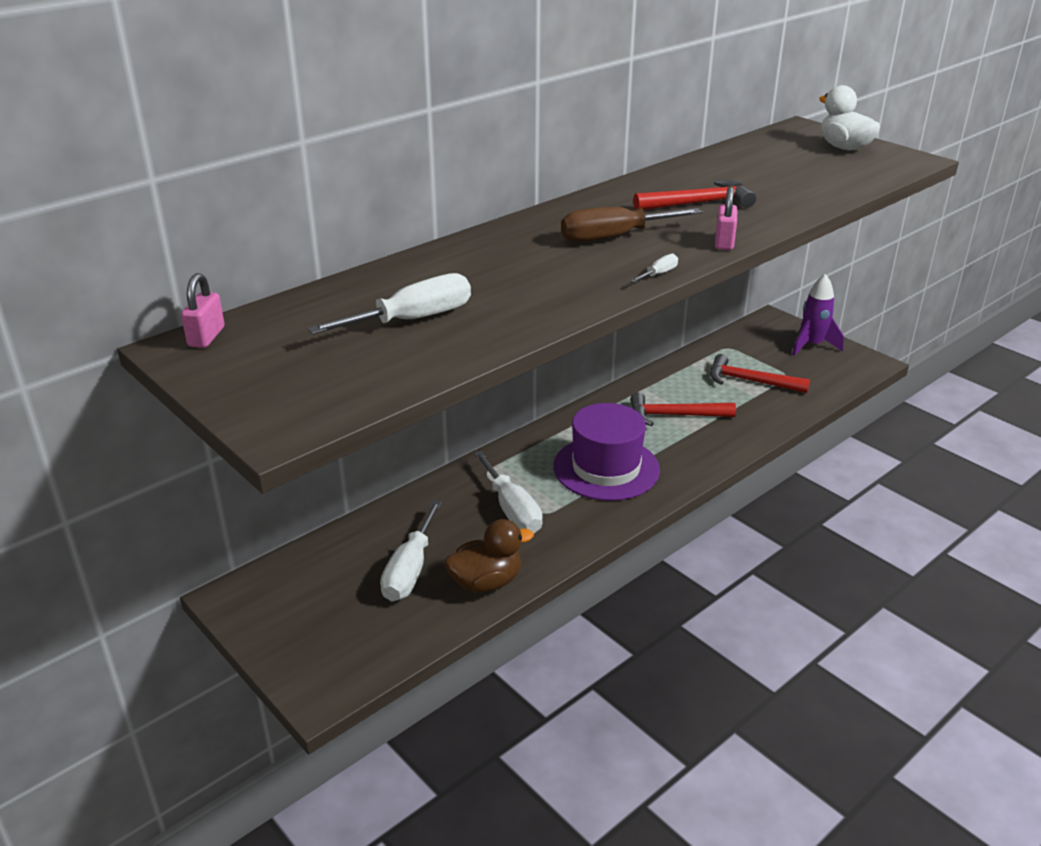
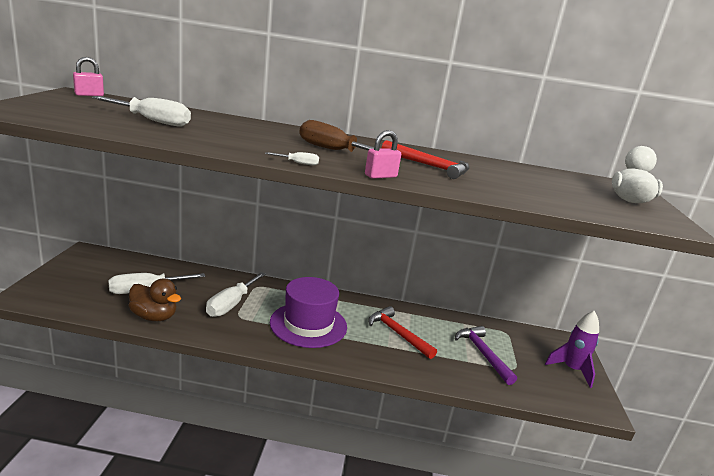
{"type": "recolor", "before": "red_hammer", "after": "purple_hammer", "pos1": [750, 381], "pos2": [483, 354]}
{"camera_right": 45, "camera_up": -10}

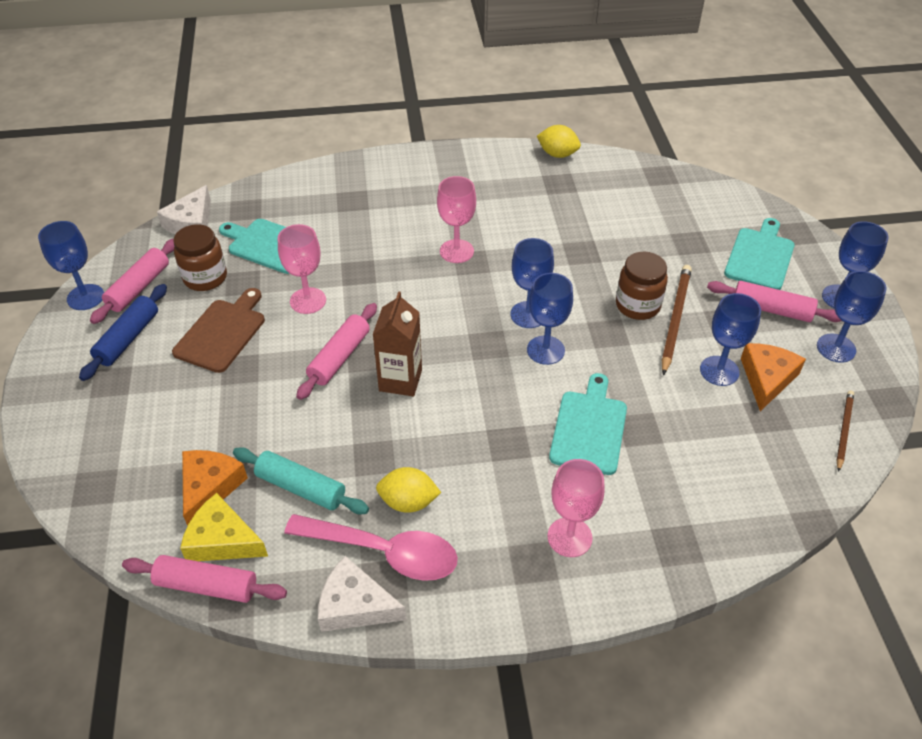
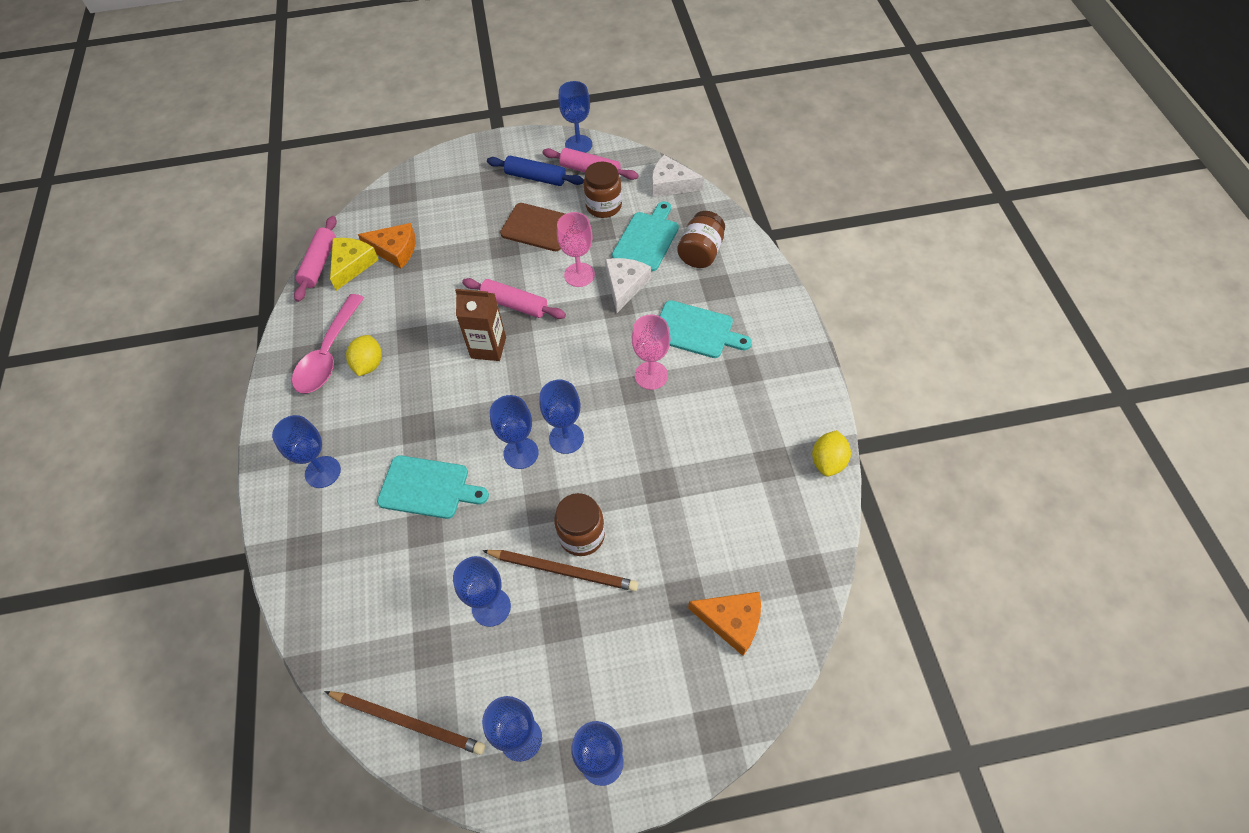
{"type": "recolor", "before": "pink_goblet", "after": "blue_goblet", "pos1": [569, 537], "pos2": [323, 472]}
{"type": "resize", "before": "brown_pencil", "pos1": [844, 430], "pos2": [408, 722], "scale": 1.62}
{"type": "move", "before": "white_cheese", "pos1": [355, 605], "pos2": [625, 286]}
{"type": "move", "before": "turquoise_cutting_board", "pos1": [760, 257], "pos2": [696, 331]}
{"type": "insert", "after": "brown_jar", "pos2": [701, 253]}
{"type": "move", "before": "orange_cheese", "pos1": [767, 379], "pos2": [732, 621]}
{"type": "delete", "before": "turquoise_rolling_pin", "pos1": [301, 488]}
{"type": "delete", "before": "pink_rolling_pin", "pos1": [771, 309]}
{"camera_right": 90, "camera_up": 10}

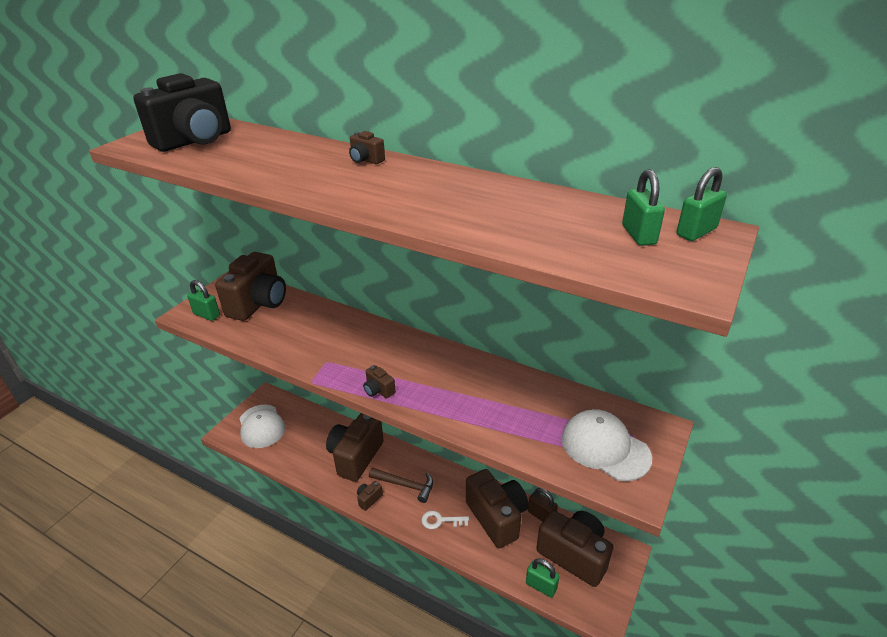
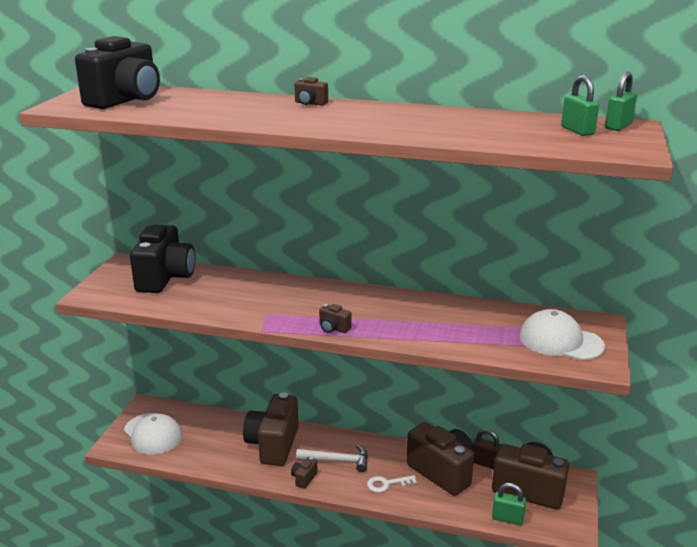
{"type": "recolor", "before": "brown_camera", "after": "black_camera", "pos1": [258, 304], "pos2": [165, 278]}
{"type": "recolor", "before": "brown_hammer", "after": "white_hammer", "pos1": [405, 485], "pos2": [337, 461]}
{"type": "delete", "before": "green_padlock", "pos1": [207, 315]}
{"camera_right": -15, "camera_up": -10}

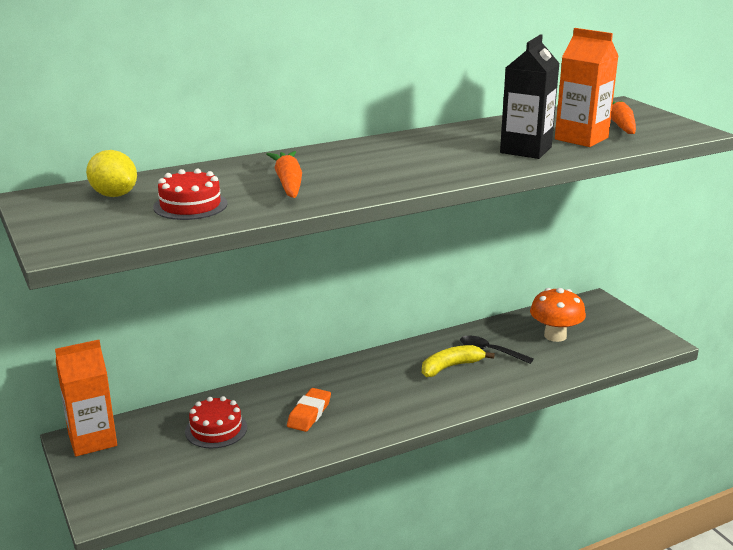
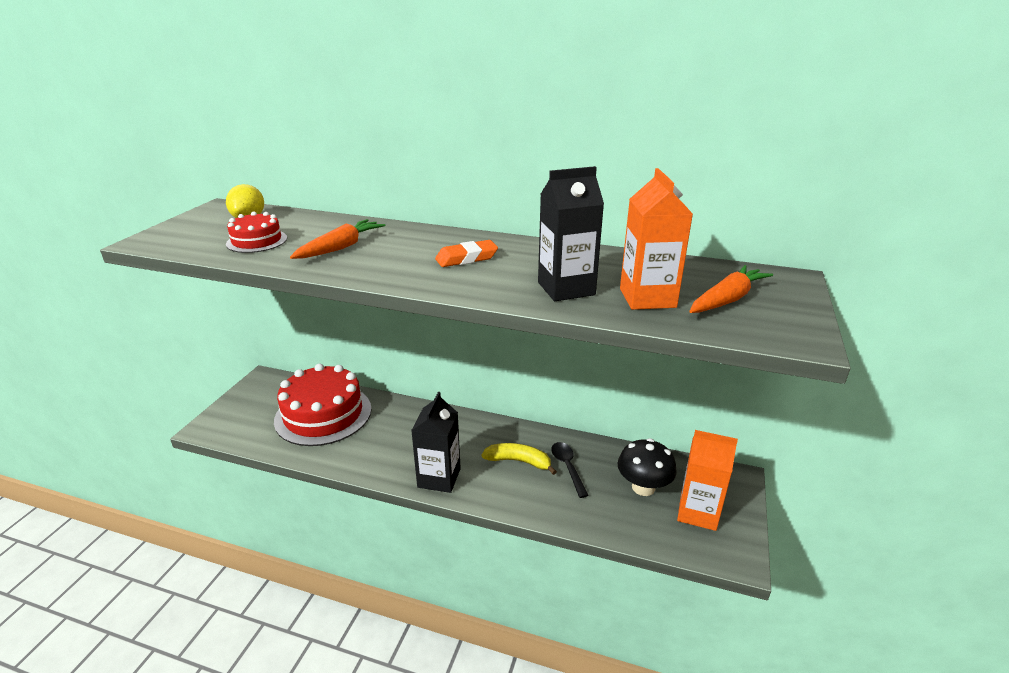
{"type": "resize", "before": "red_cake", "pos1": [216, 429], "pos2": [323, 414], "scale": 2.02}
{"type": "insert", "after": "black_carton", "pos2": [439, 478]}
{"type": "move", "before": "orange_eraser", "pos1": [309, 414], "pos2": [466, 258]}
{"type": "recolor", "before": "orange_mushroom", "after": "black_mushroom", "pos1": [555, 336], "pos2": [643, 487]}
{"type": "move", "before": "orange_carton", "pos1": [92, 440], "pos2": [698, 512]}
{"camera_right": 45, "camera_up": 5}

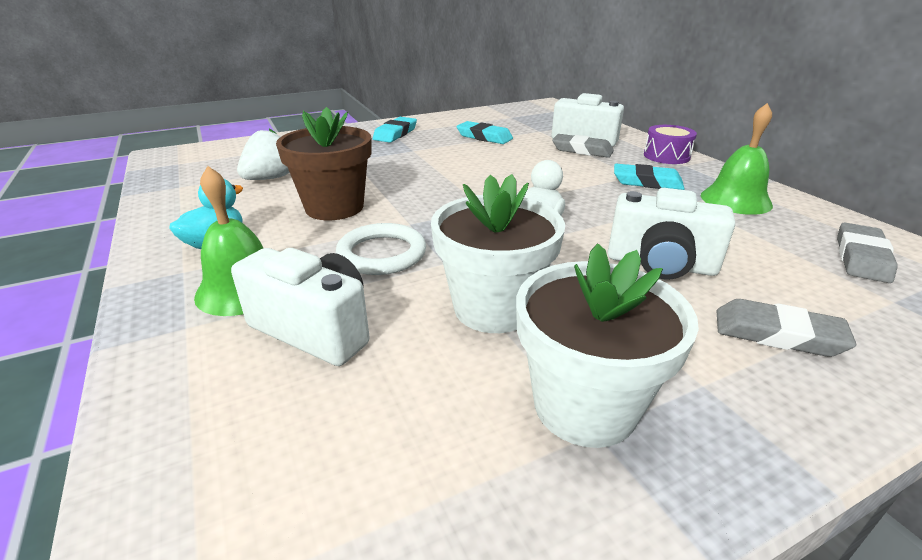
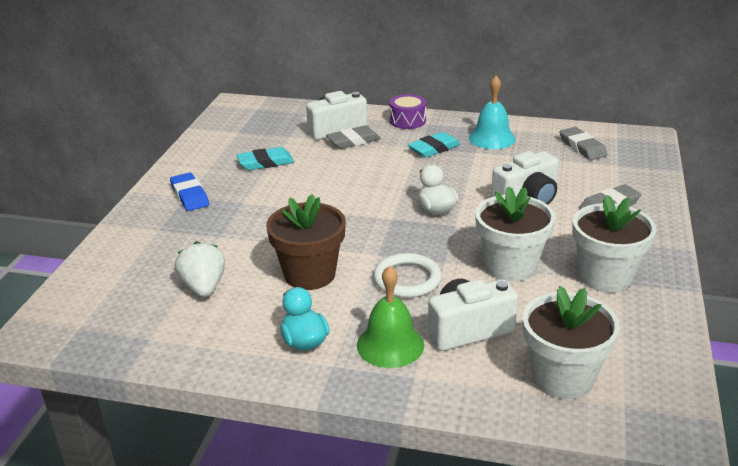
{"type": "recolor", "before": "turquoise_eraser", "after": "blue_eraser", "pos1": [395, 134], "pos2": [189, 195]}
{"type": "recolor", "before": "green_bell", "after": "turquoise_bell", "pos1": [735, 200], "pos2": [492, 138]}
{"type": "insert", "after": "white_flower_pot", "pos2": [562, 378]}
{"camera_right": -50, "camera_up": 0}

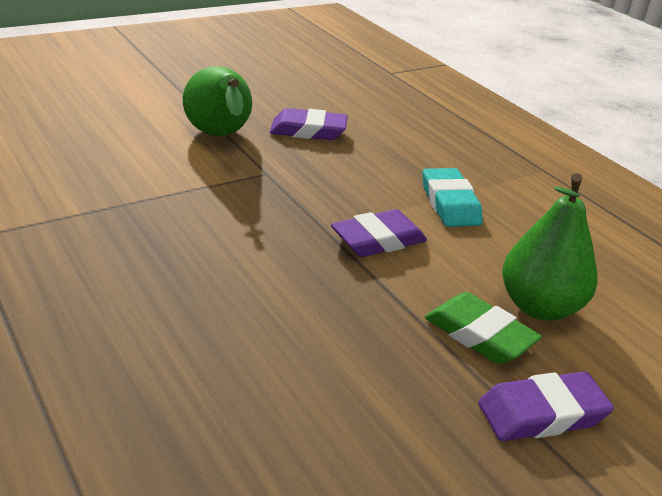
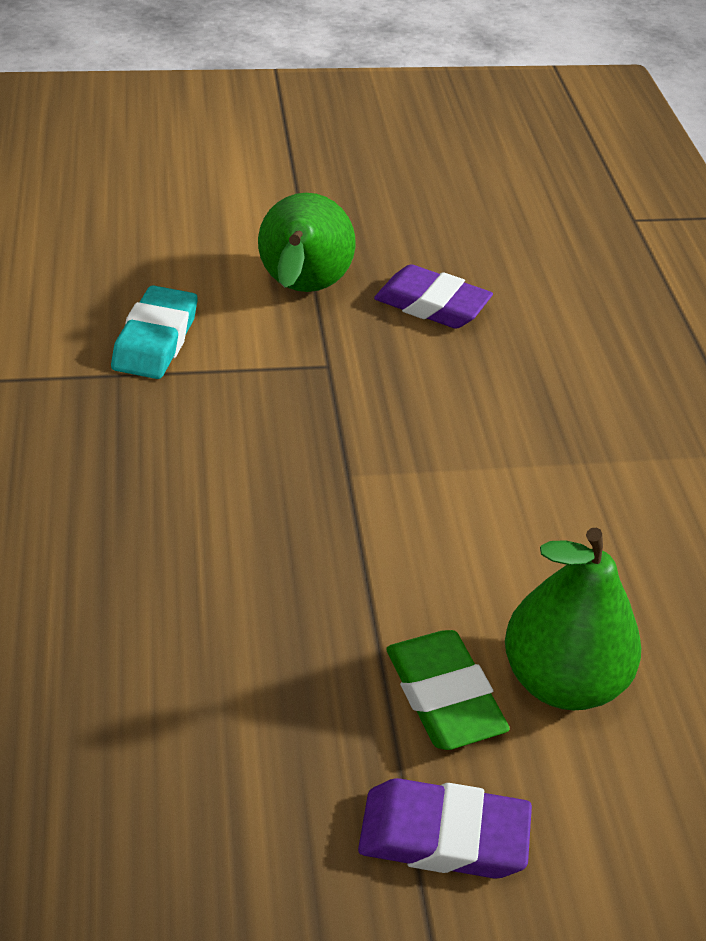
{"type": "move", "before": "turquoise_eraser", "pos1": [450, 203], "pos2": [156, 340]}
{"type": "delete", "before": "purple_eraser", "pos1": [378, 240]}
{"camera_right": 25, "camera_up": 10}

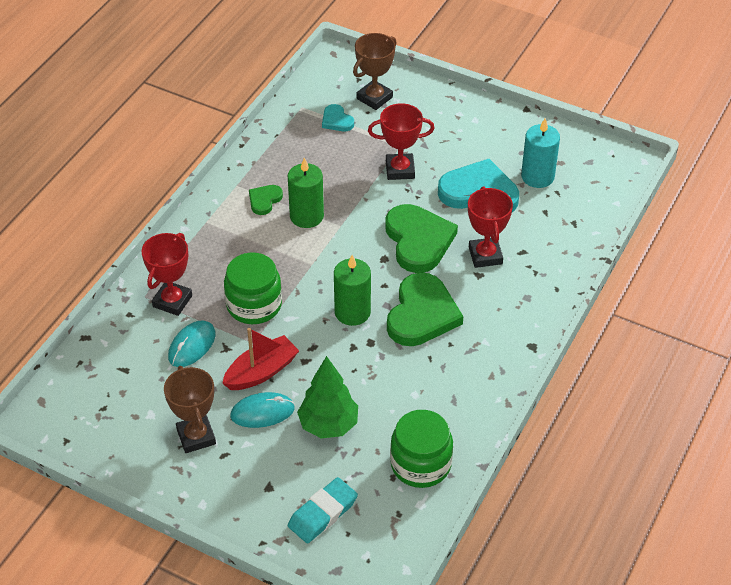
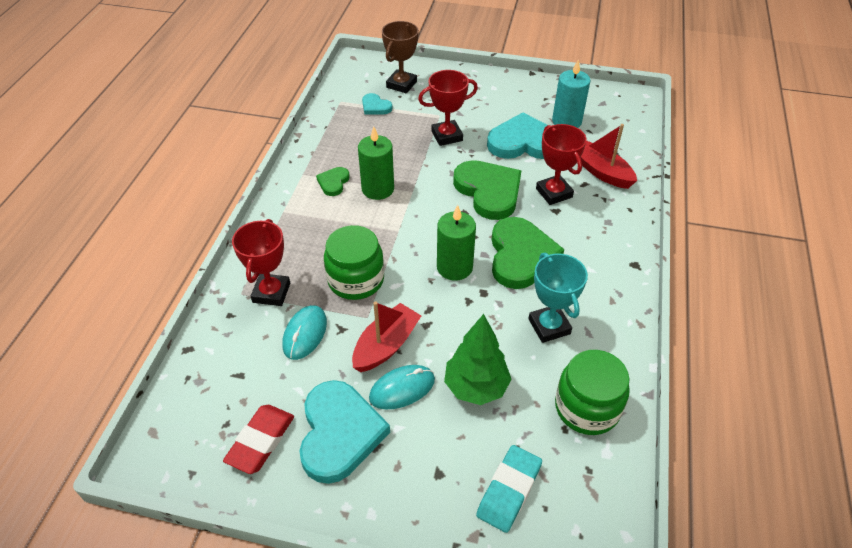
{"type": "insert", "after": "red_eraser", "pos2": [261, 441]}
{"type": "replace", "before": "brown_trophy", "after": "turquoise_heart", "pos1": [196, 436], "pos2": [339, 433]}
{"type": "insert", "after": "turquoise_trophy", "pos2": [549, 326]}
{"type": "insert", "after": "red_boat", "pos2": [602, 172]}
{"camera_right": -15, "camera_up": 0}

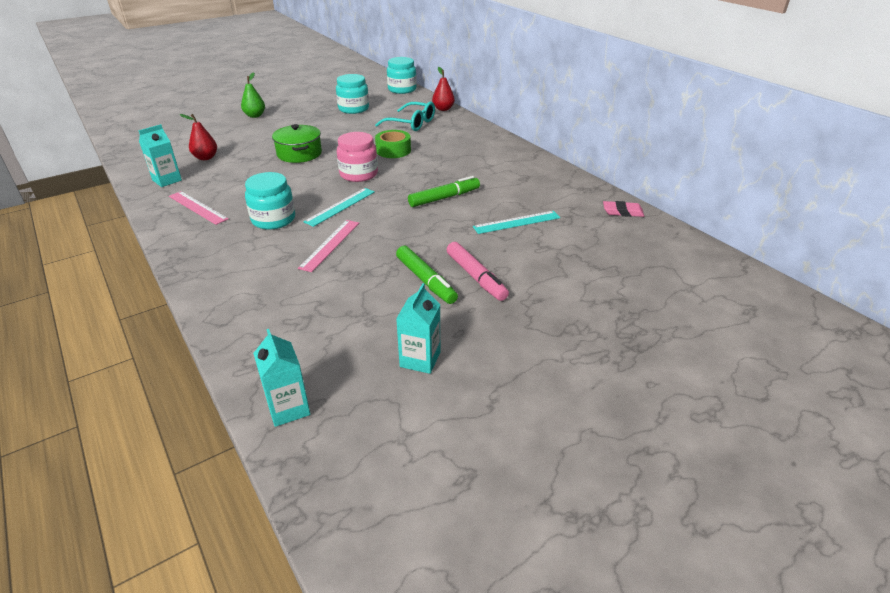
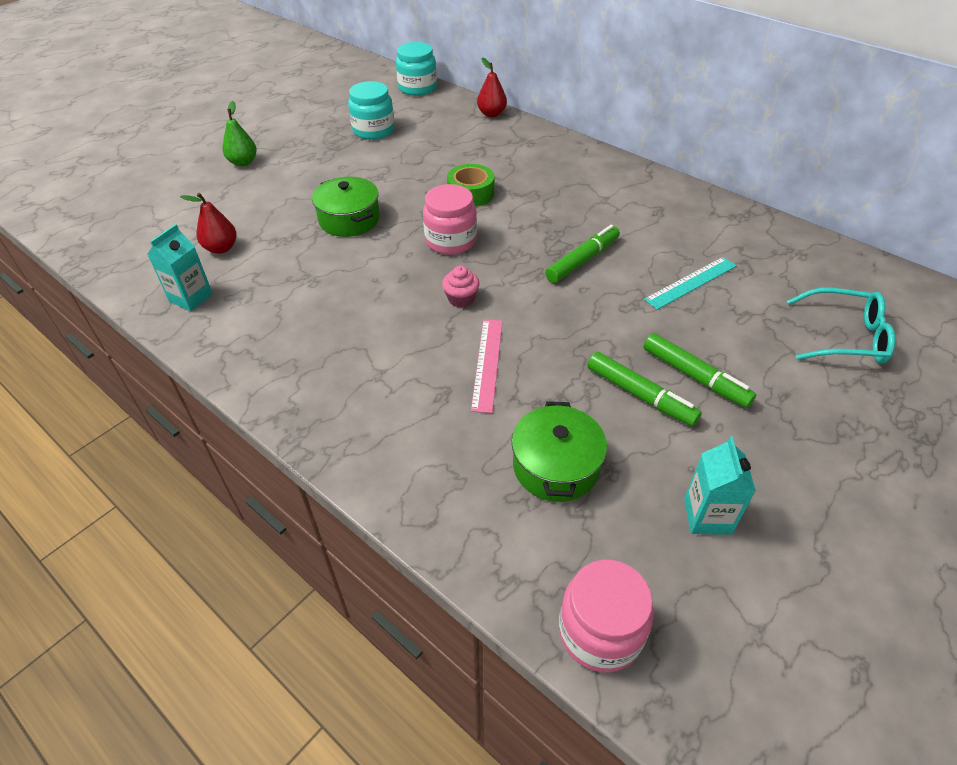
{"type": "replace", "before": "turquoise_ruler", "after": "pink_cupcake", "pos1": [340, 206], "pos2": [461, 299]}
{"type": "insert", "after": "green_pot", "pos2": [556, 466]}
{"type": "replace", "before": "turquoise_carton", "after": "pink_jar", "pos1": [288, 408], "pos2": [600, 632]}
{"type": "recolor", "before": "pink_marker", "after": "green_marker", "pos1": [476, 277], "pos2": [695, 376]}
{"type": "move", "before": "turquoise_glasses", "pos1": [412, 123], "pos2": [845, 337]}
{"type": "delete", "before": "pink_ruler", "pos1": [197, 207]}
{"type": "delete", "before": "turquoise_jar", "pos1": [273, 219]}
{"type": "delete", "before": "pink_eraser", "pos1": [622, 212]}
{"camera_right": -15, "camera_up": 10}

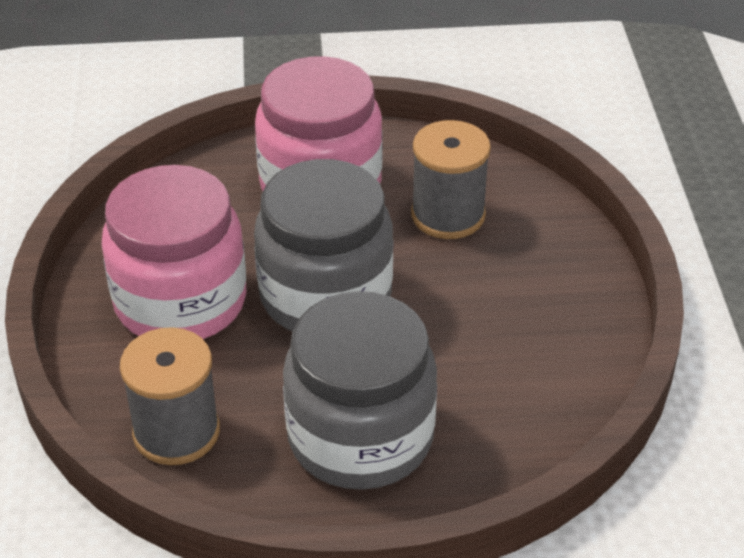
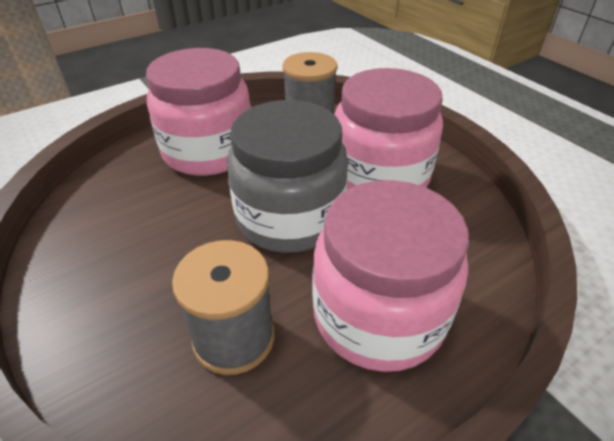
{"type": "recolor", "before": "grey_jar", "after": "pink_jar", "pos1": [360, 437], "pos2": [208, 151]}
{"camera_right": 150, "camera_up": 0}

